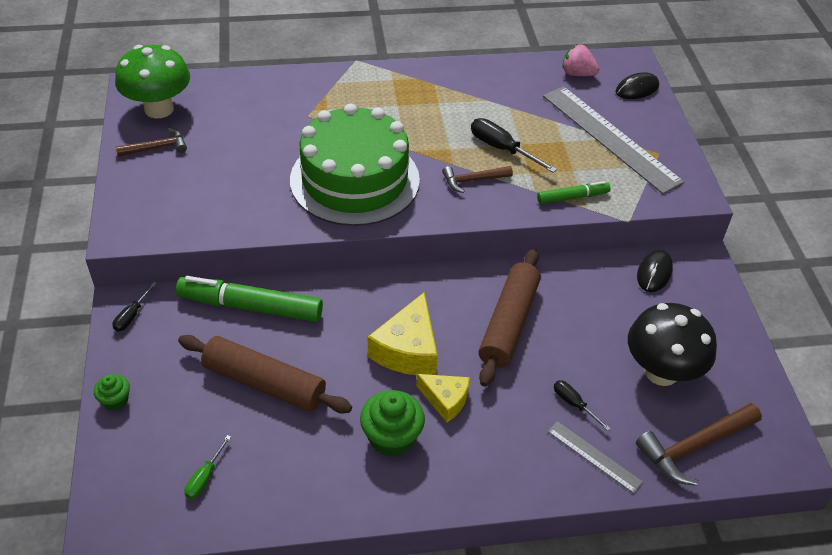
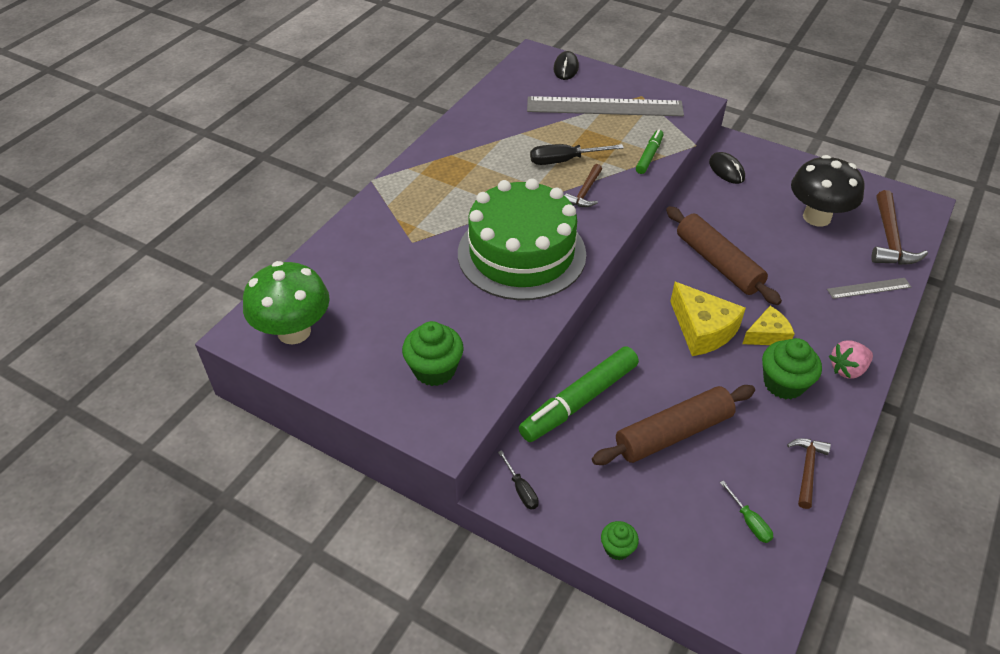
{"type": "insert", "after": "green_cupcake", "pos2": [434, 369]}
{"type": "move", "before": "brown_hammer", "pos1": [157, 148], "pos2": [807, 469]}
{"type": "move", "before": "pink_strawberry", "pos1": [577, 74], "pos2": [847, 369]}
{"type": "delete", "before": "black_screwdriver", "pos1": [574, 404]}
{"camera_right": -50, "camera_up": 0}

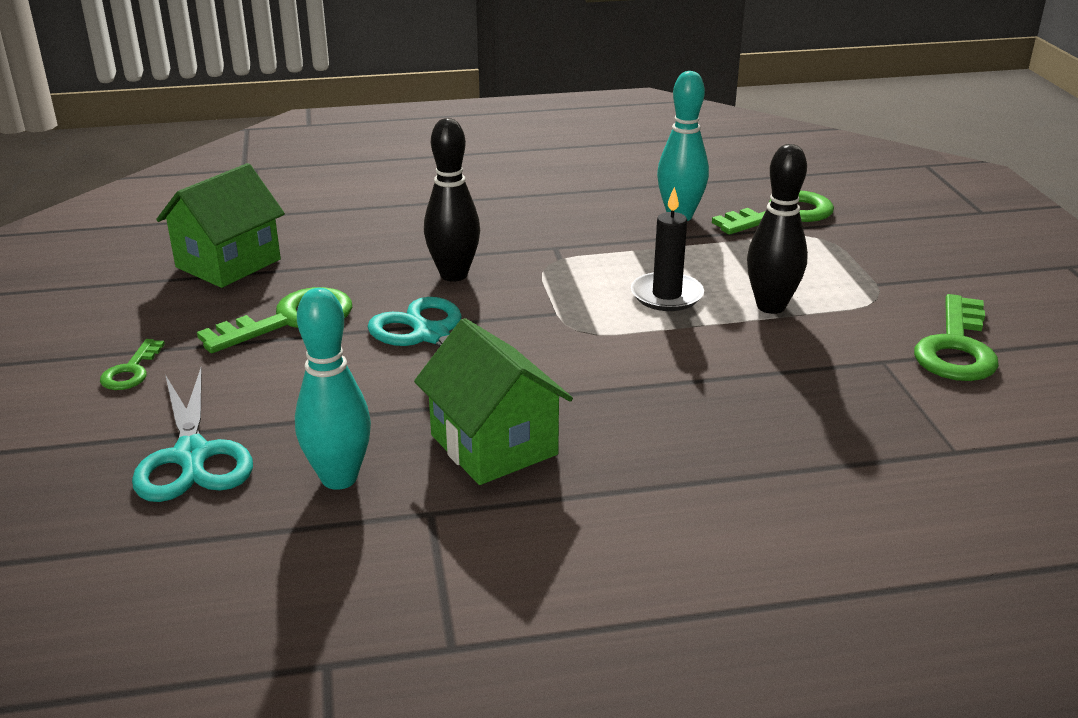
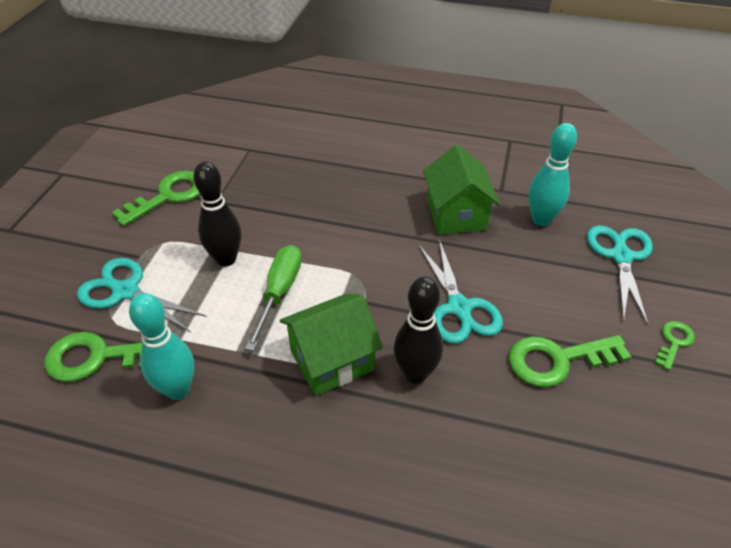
{"type": "insert", "after": "turquoise_scissors", "pos2": [126, 291]}
{"type": "replace", "before": "black_candle", "after": "green_screwdriver", "pos1": [666, 295], "pos2": [279, 292]}
{"type": "move", "before": "green_house", "pos1": [228, 263], "pos2": [332, 360]}
{"camera_right": -155, "camera_up": 15}

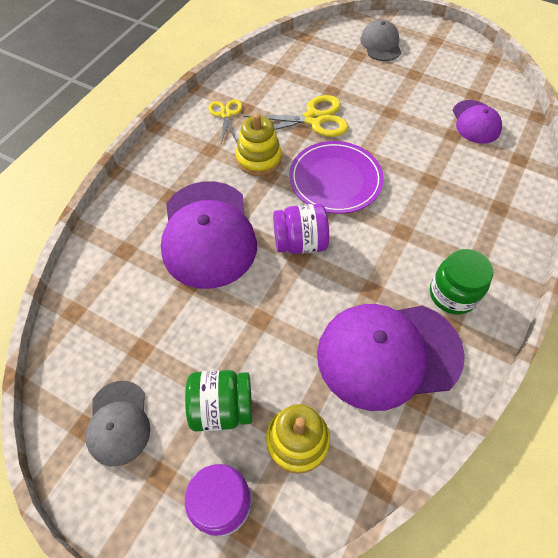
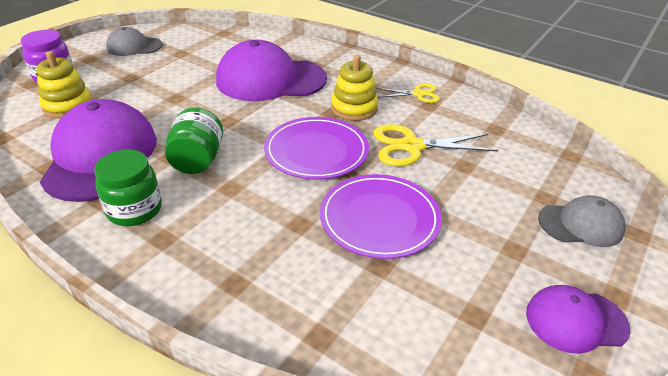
{"type": "move", "before": "green_jar", "pos1": [222, 407], "pos2": [198, 160]}
{"type": "insert", "after": "purple_plate", "pos2": [379, 219]}
{"type": "rotate", "before": "yellow_scissors", "pos1": [313, 119], "pos2": [412, 146], "turn": 90}
{"type": "move", "before": "purple_cap", "pos1": [475, 122], "pos2": [576, 321]}
{"type": "delete", "before": "purple_jar", "pos1": [300, 242]}
{"camera_right": 95, "camera_up": -20}

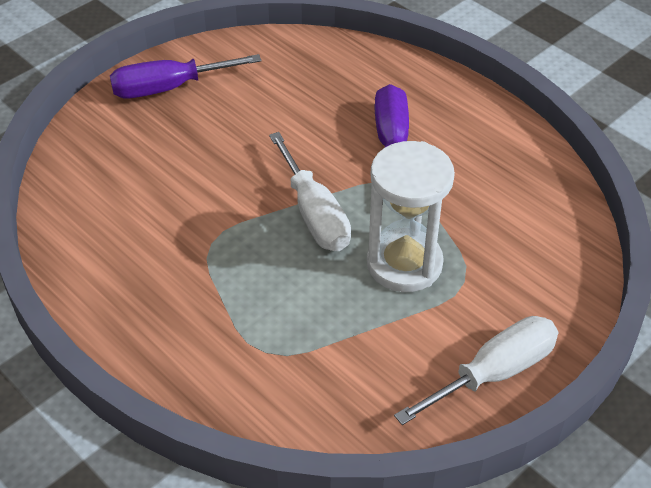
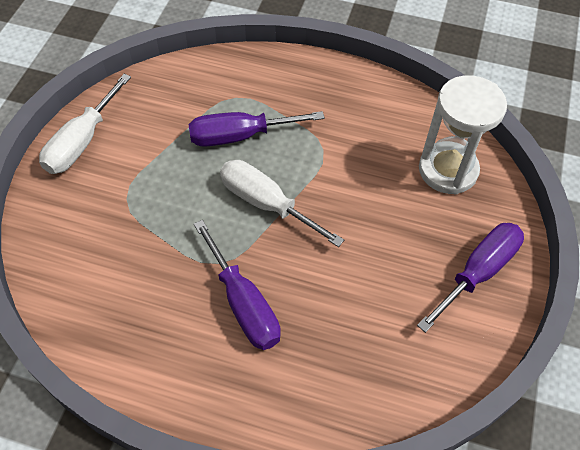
{"type": "insert", "after": "purple_screwdriver", "pos2": [240, 136]}
{"type": "move", "before": "white_hourglass", "pos1": [404, 264], "pos2": [448, 170]}
{"camera_right": 150, "camera_up": 10}

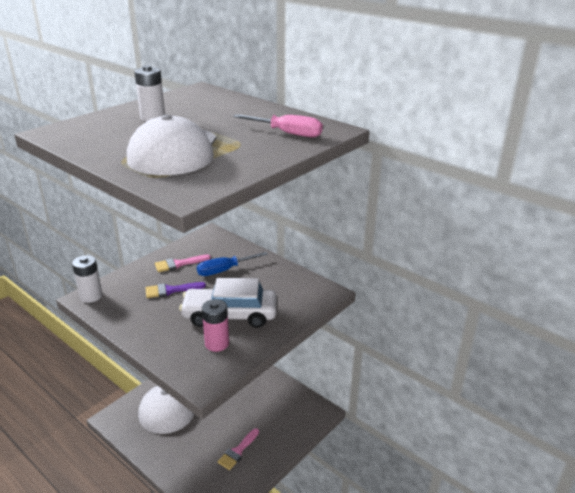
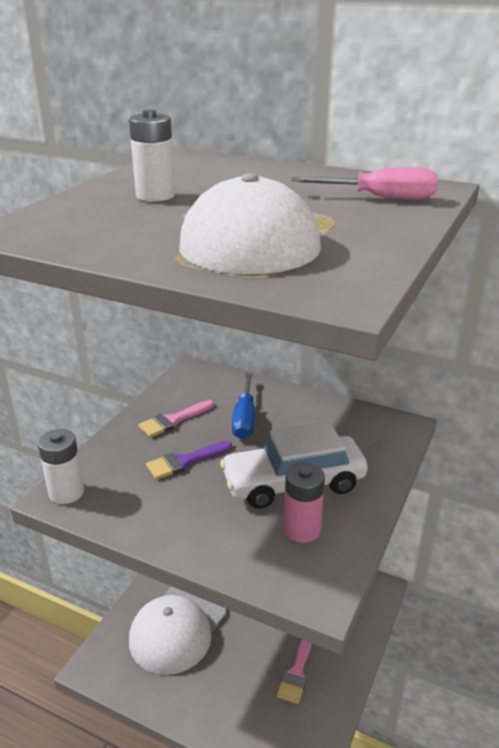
{"type": "rotate", "before": "blue_screwdriver", "pos1": [224, 270], "pos2": [244, 419], "turn": -45}
{"camera_right": -15, "camera_up": 0}

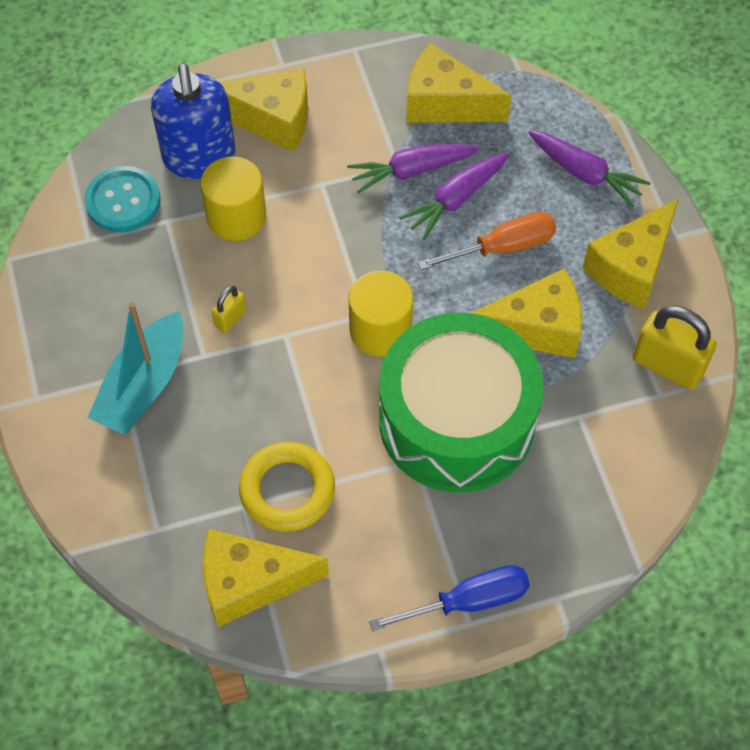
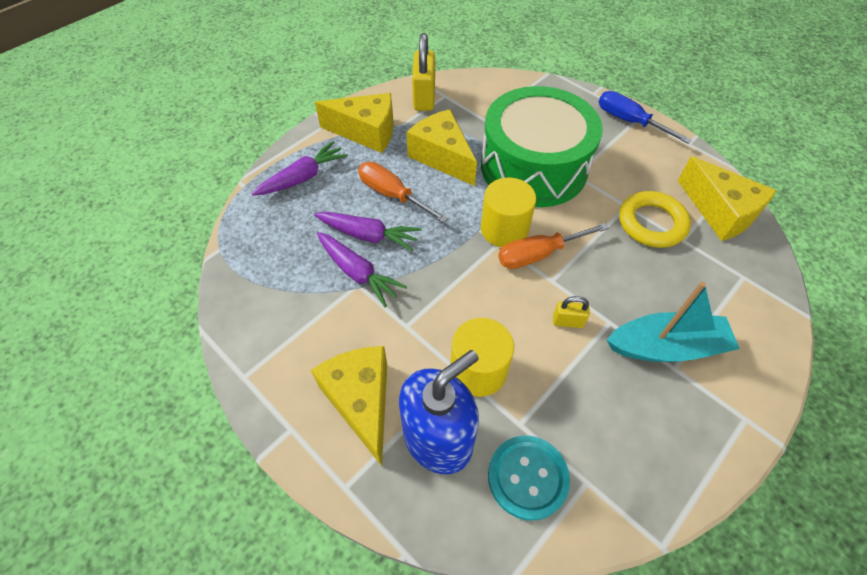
{"type": "rotate", "before": "purple_carrot", "pos1": [585, 173], "pos2": [303, 177], "turn": 45}
{"type": "insert", "after": "orange_screwdriver", "pos2": [539, 254]}
{"type": "delete", "before": "yellow_cheese", "pos1": [445, 103]}
{"camera_right": -120, "camera_up": -5}

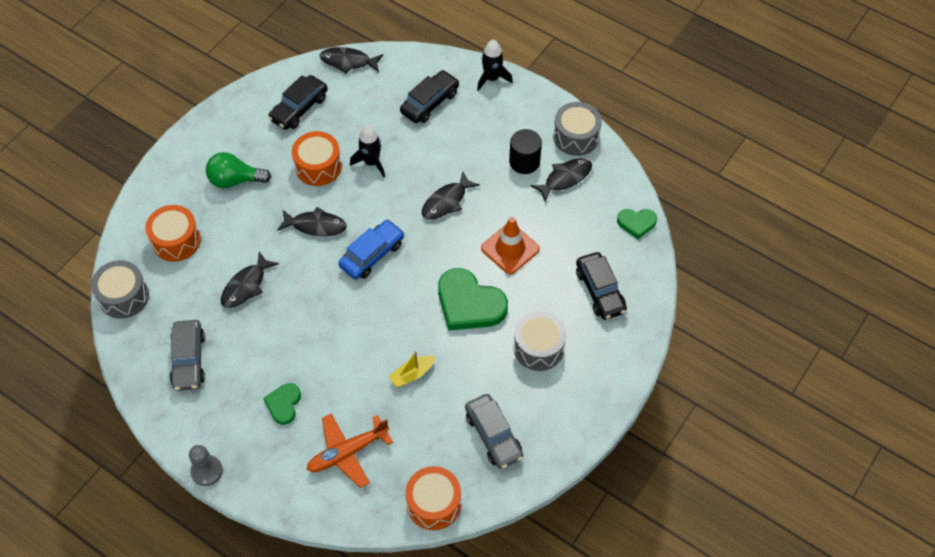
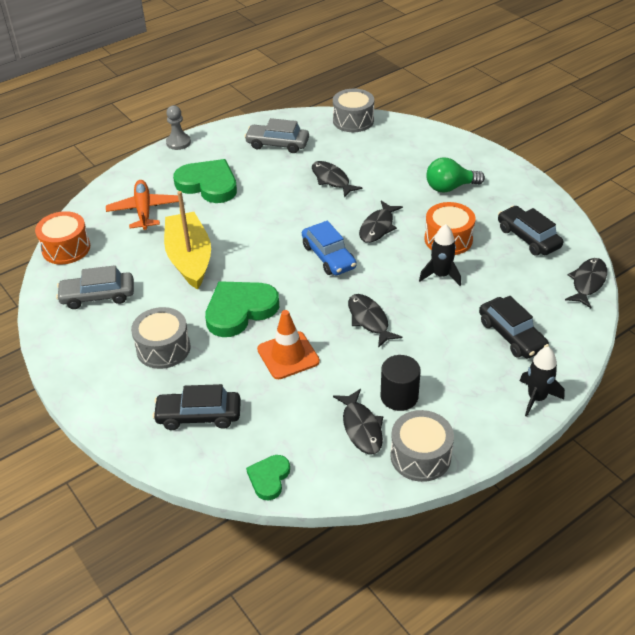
{"type": "resize", "before": "yellow_boat", "pos1": [412, 374], "pos2": [189, 258], "scale": 2.19}
{"type": "resize", "before": "green_heart", "pos1": [283, 404], "pos2": [208, 184], "scale": 1.86}
{"type": "rotate", "before": "green_light_bulb", "pos1": [235, 180], "pos2": [450, 187], "turn": -120}
{"type": "delete", "before": "orange_drum", "pos1": [176, 240]}
{"camera_right": 110, "camera_up": -15}

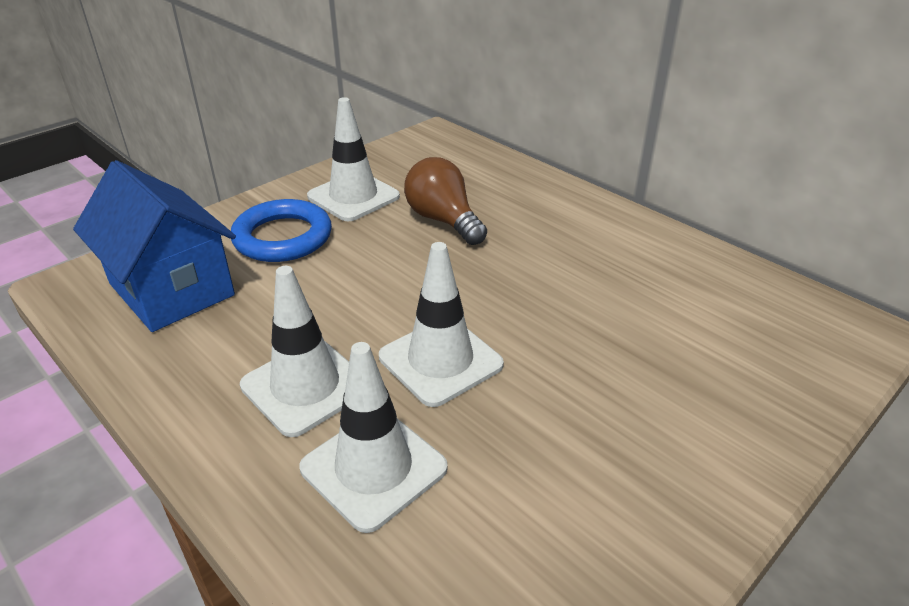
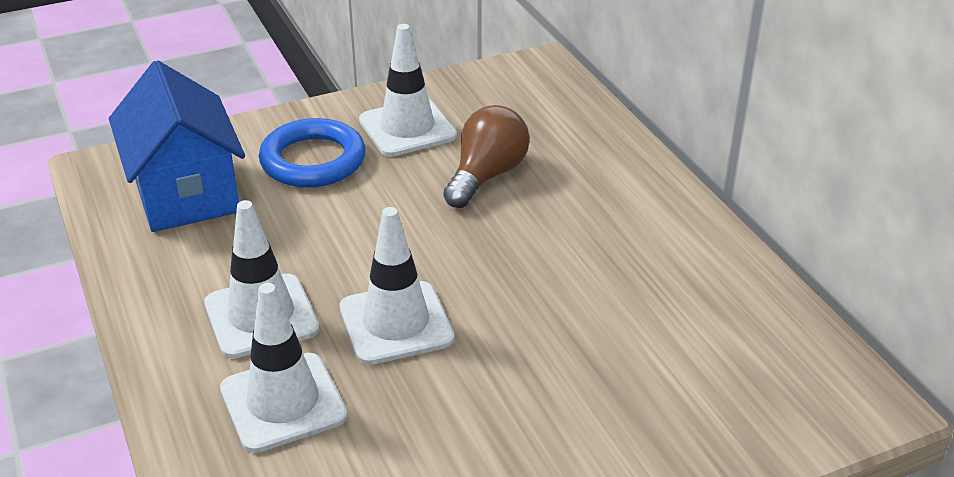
{"type": "rotate", "before": "brown_light_bulb", "pos1": [443, 220], "pos2": [486, 176], "turn": 45}
{"camera_right": 20, "camera_up": 0}

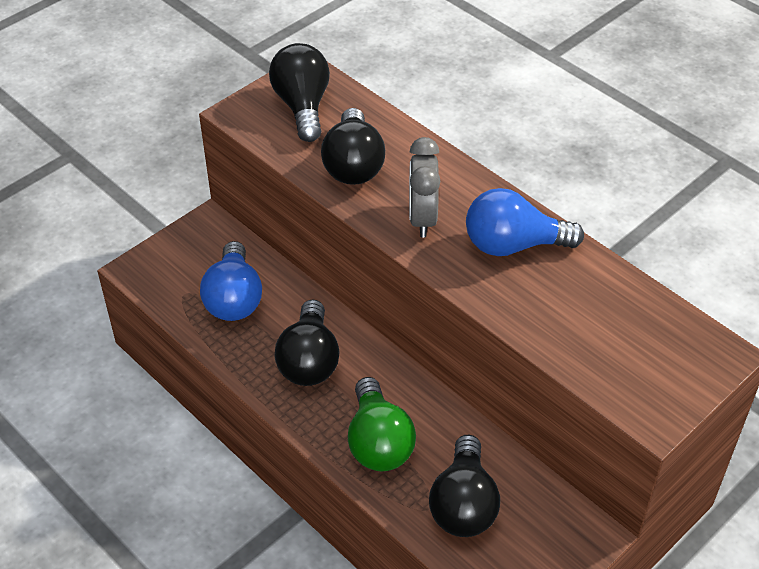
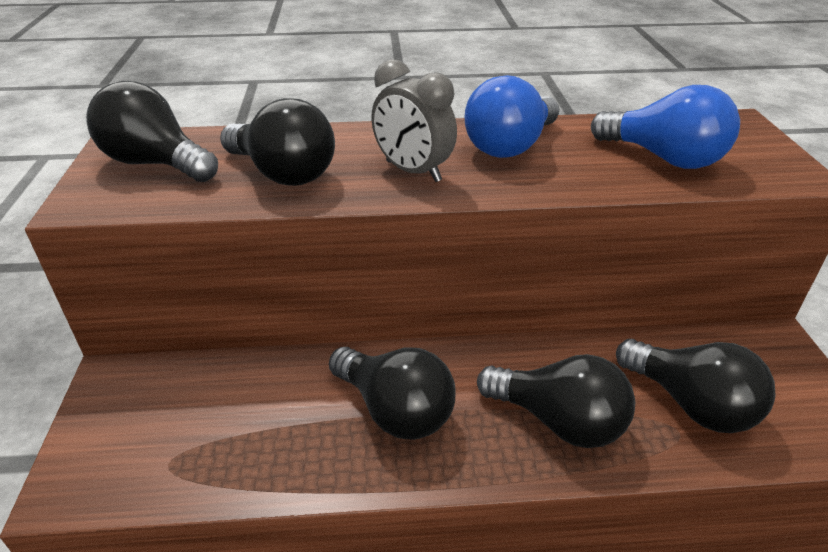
{"type": "recolor", "before": "green_light_bulb", "after": "black_light_bulb", "pos1": [378, 442], "pos2": [558, 421]}
{"type": "move", "before": "blue_light_bulb", "pos1": [234, 298], "pos2": [664, 158]}
{"camera_right": -50, "camera_up": -10}

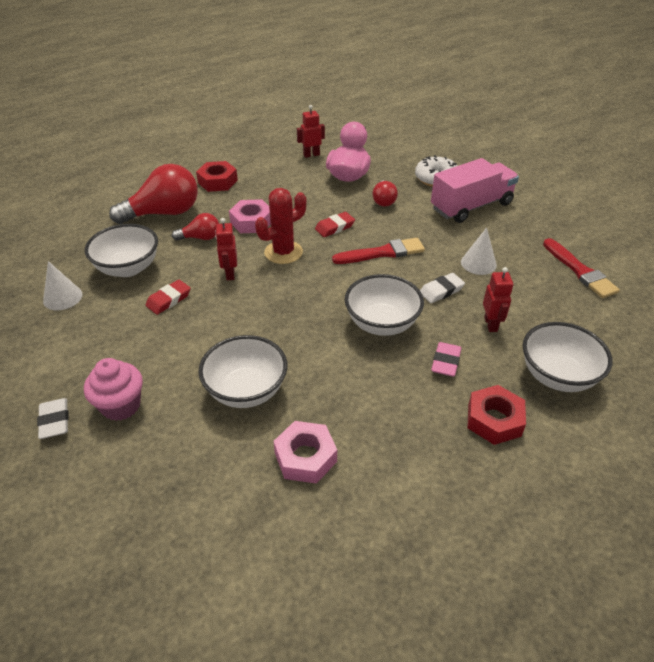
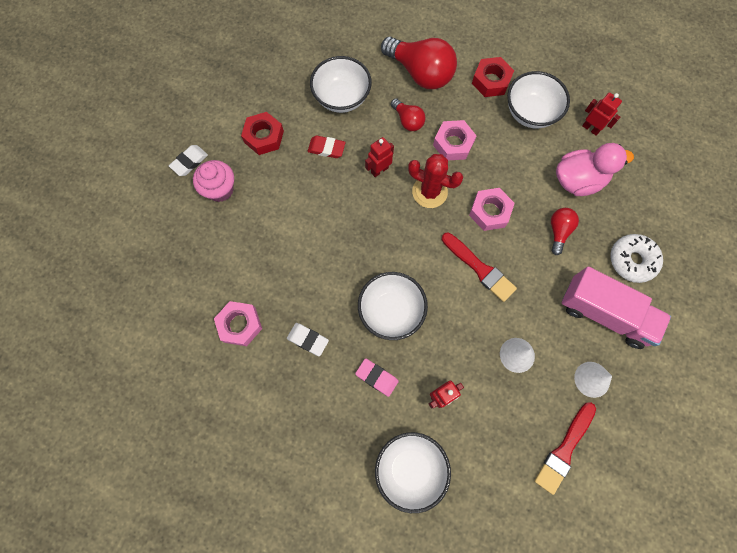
{"type": "move", "before": "red_nut", "pos1": [494, 420], "pos2": [264, 137]}
{"type": "move", "before": "white_eraser", "pos1": [441, 291], "pos2": [308, 339]}
{"type": "rotate", "before": "pink_eraser", "pos1": [446, 362], "pos2": [376, 377], "turn": 45}
{"type": "replace", "before": "red_eraser", "after": "pink_nut", "pos1": [334, 227], "pos2": [490, 212]}
{"type": "move", "before": "white_bowl", "pos1": [246, 390], "pos2": [530, 113]}
{"type": "rotate", "before": "red_light_bulb", "pos1": [383, 201], "pos2": [558, 231], "turn": 135}
{"type": "move", "before": "white_cone", "pos1": [62, 297], "pos2": [592, 379]}
{"camera_right": 60, "camera_up": 30}

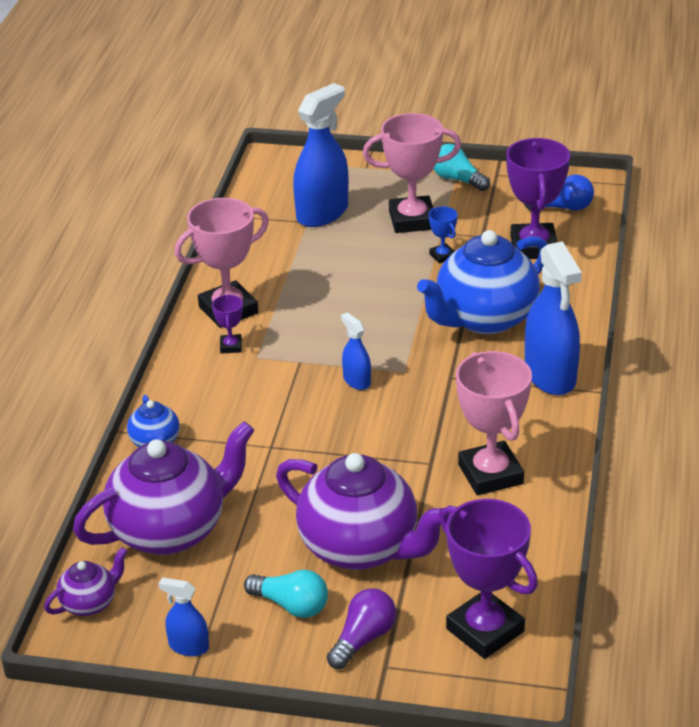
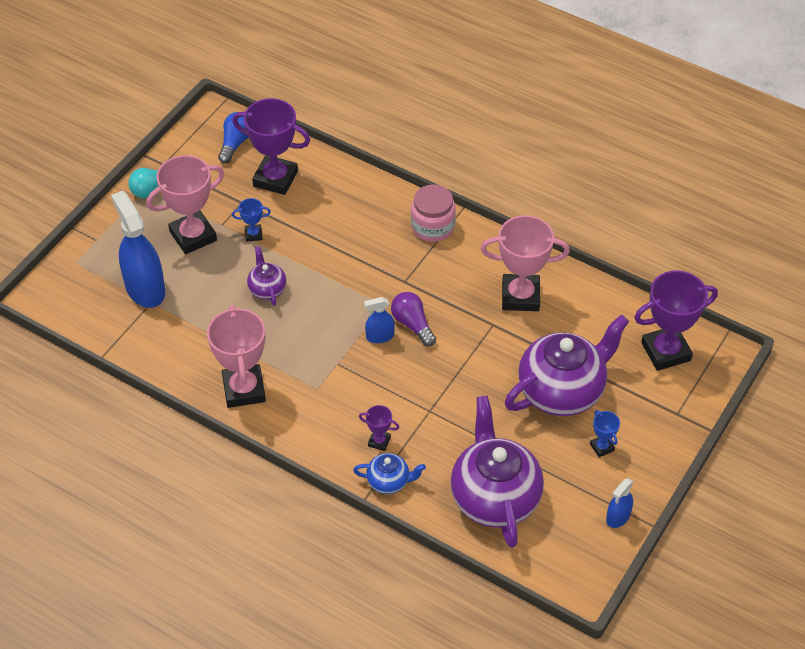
{"type": "rotate", "before": "pink_trophy", "pos1": [412, 220], "pos2": [193, 236], "turn": 45}
{"type": "move", "before": "purple_teapot", "pos1": [90, 603], "pos2": [267, 289]}
{"type": "move", "before": "purple_trophy", "pos1": [231, 346], "pos2": [379, 441]}
{"type": "move", "before": "purple_light_bulb", "pos1": [363, 639], "pos2": [412, 324]}
{"type": "replace", "before": "blue_spray_bottle", "after": "pink_jar", "pos1": [550, 375], "pos2": [432, 226]}
{"type": "replace", "before": "turquoise_light_bulb", "after": "blue_trophy", "pos1": [291, 605], "pos2": [602, 447]}
{"type": "delete", "before": "blue_teapot", "pos1": [484, 318]}
{"camera_right": -70, "camera_up": 15}

